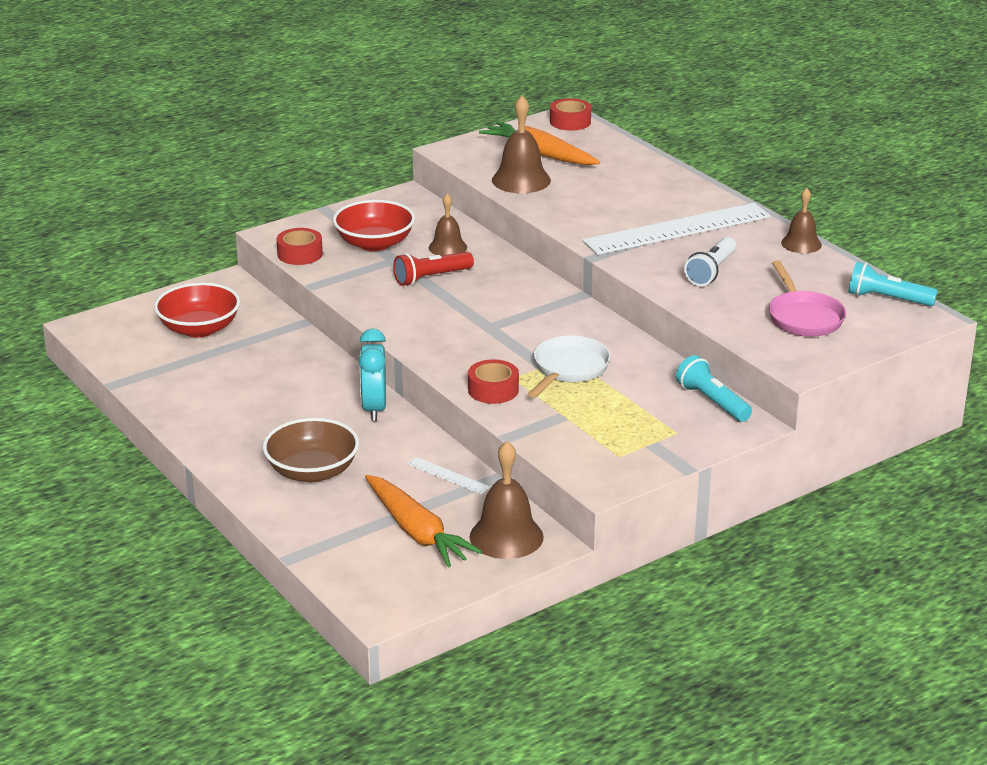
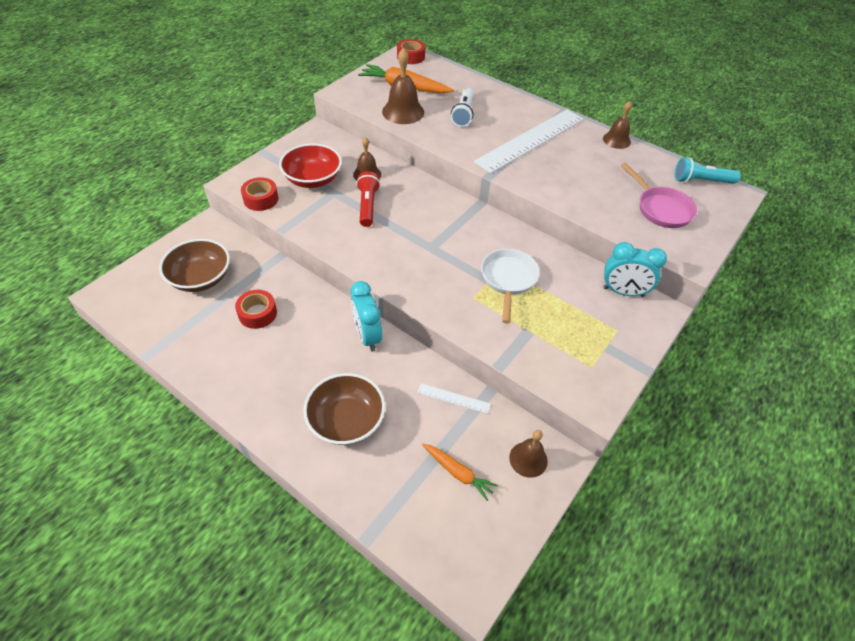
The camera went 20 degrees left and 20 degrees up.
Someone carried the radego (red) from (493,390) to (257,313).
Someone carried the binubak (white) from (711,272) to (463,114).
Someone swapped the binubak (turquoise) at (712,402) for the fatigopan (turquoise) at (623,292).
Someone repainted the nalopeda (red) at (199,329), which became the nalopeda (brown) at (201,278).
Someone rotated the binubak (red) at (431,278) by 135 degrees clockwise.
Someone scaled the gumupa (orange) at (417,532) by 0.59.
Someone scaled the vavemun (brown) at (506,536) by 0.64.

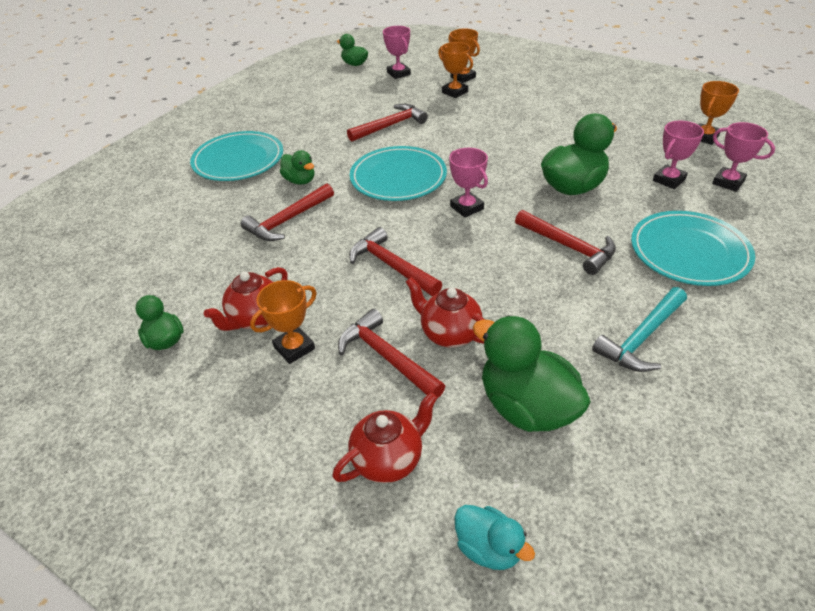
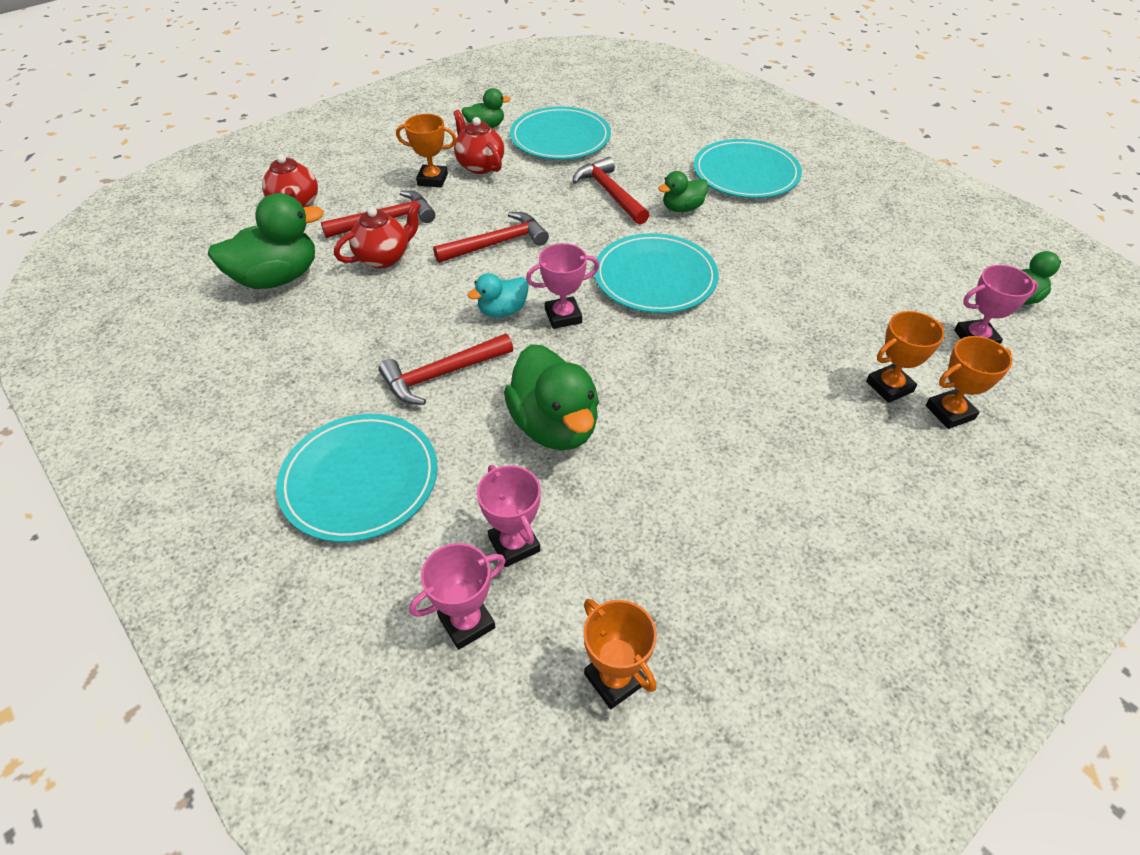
The camera went 105 degrees right and 5 degrees up.
Someone took away the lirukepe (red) at (390,126).
Someone took away the lirukepe (turquoise) at (641,338).
Someone put down the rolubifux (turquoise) at (560,138).
Someone carried the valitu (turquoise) from (488,548) to (502,311).
Someone rotated the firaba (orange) at (294,348) by 60 degrees counterclockwise.

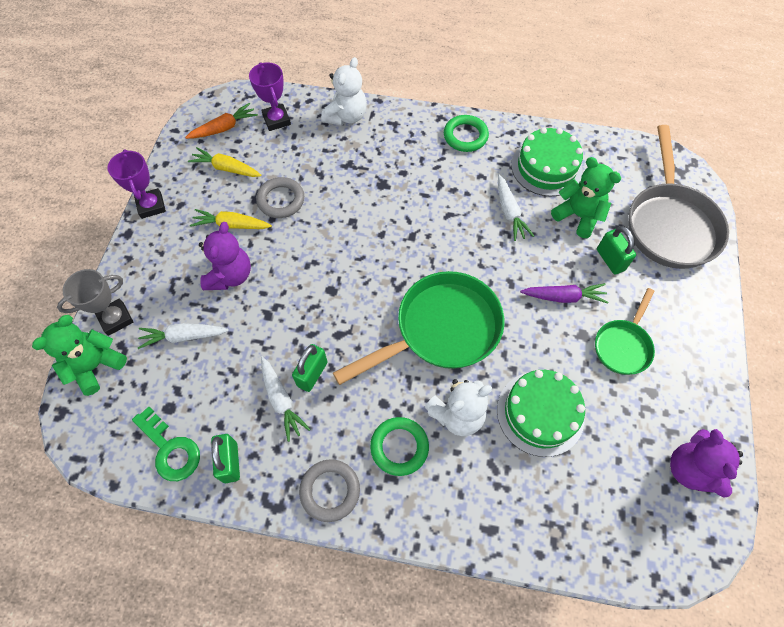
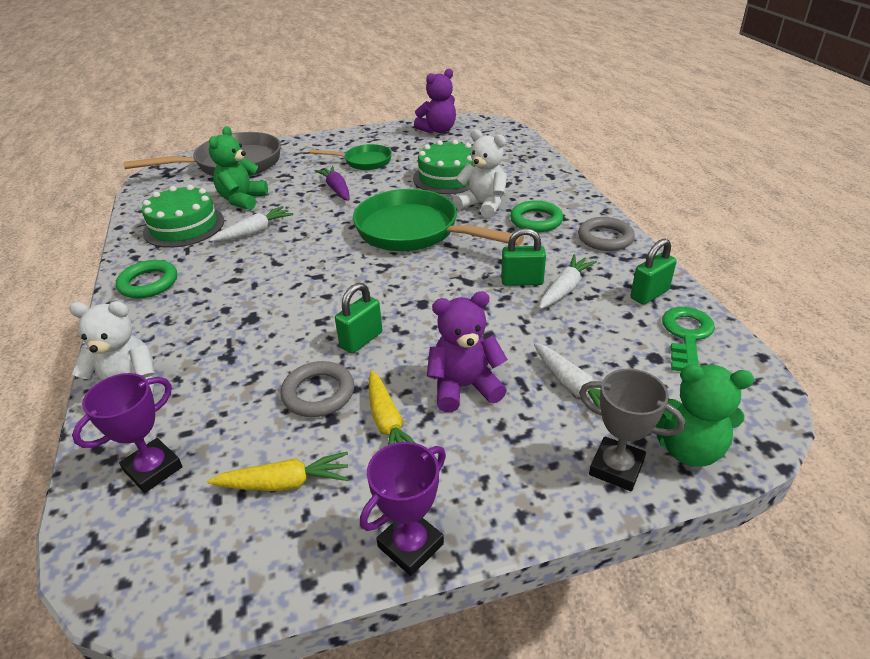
The camera went 115 degrees left and 25 degrees down.
Someone took away the gumupa (orange) at (224,128).
Someone carried the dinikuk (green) from (610,260) to (361,340).
Someone rotated the gumupa (yellow) at (226,168) by 90 degrees counterclockwise.

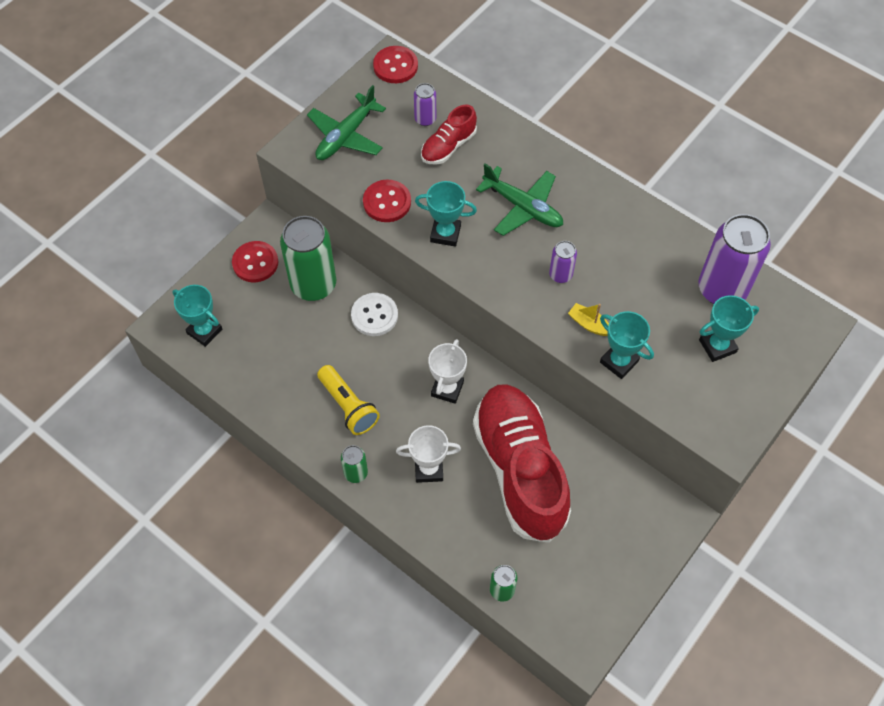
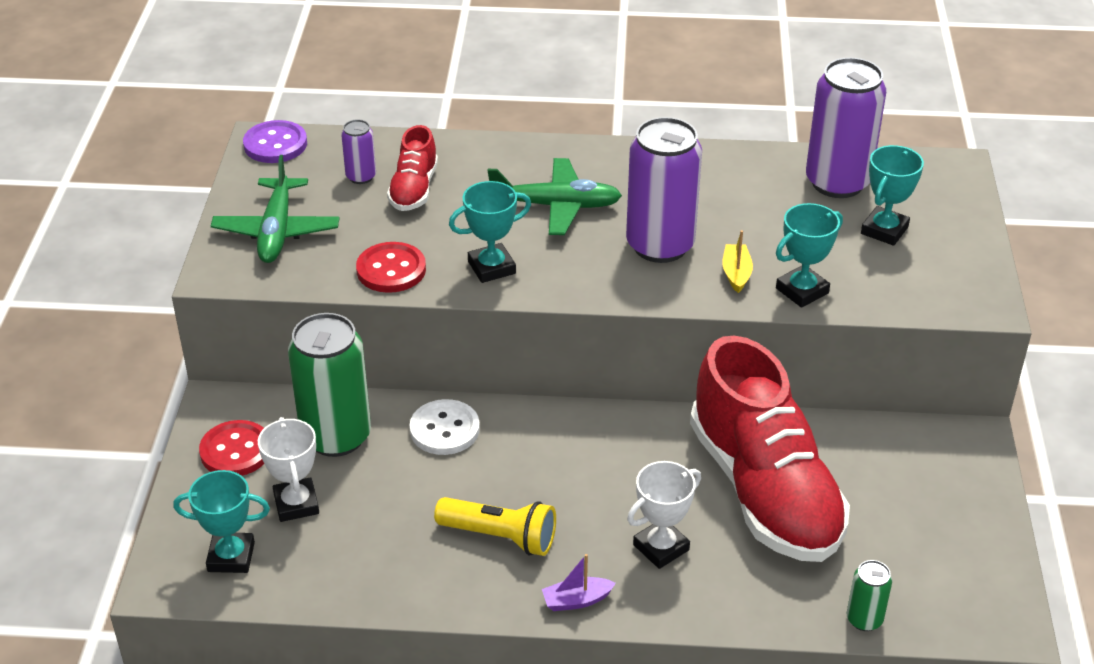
The camera went 35 degrees left and 20 degrees down.
Someone carried the firaba (white) from (447,389) to (296,504).
Someone swapped the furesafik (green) at (356,473) for the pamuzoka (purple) at (576,600).
Someone repainted the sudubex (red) at (395,66), which became the sudubex (purple) at (275,144).
Someone rotated the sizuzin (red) at (520,469) by 150 degrees counterclockwise.
Someone rotated the pamuzoka (yellow) at (589,324) by 90 degrees clockwise.
Someone rotated the firaba (turquoise) at (619,362) by 45 degrees counterclockwise.
Someone scaled the furesafik (purple) at (560,275) by 2.13.

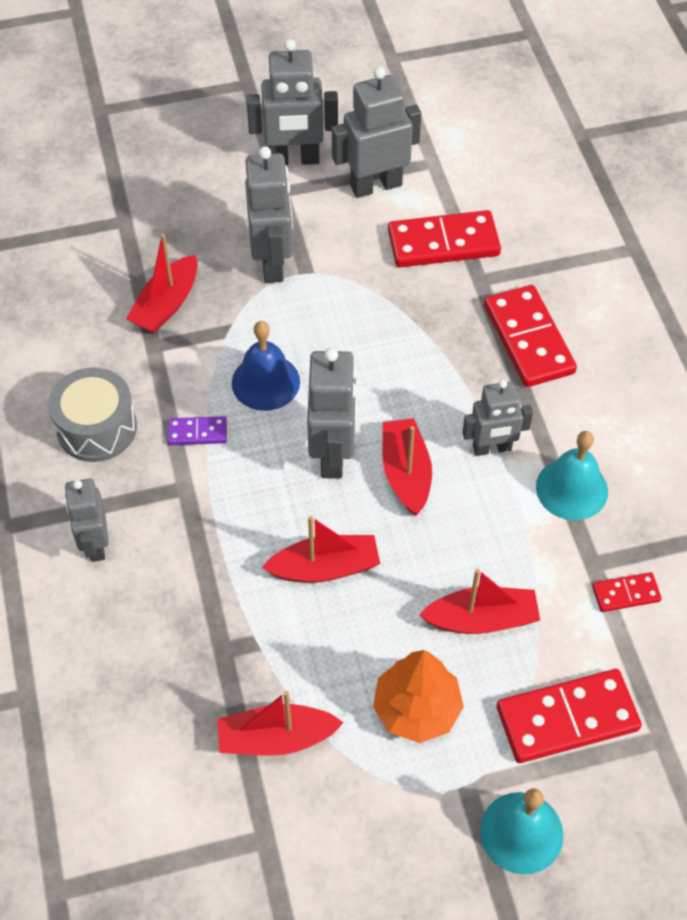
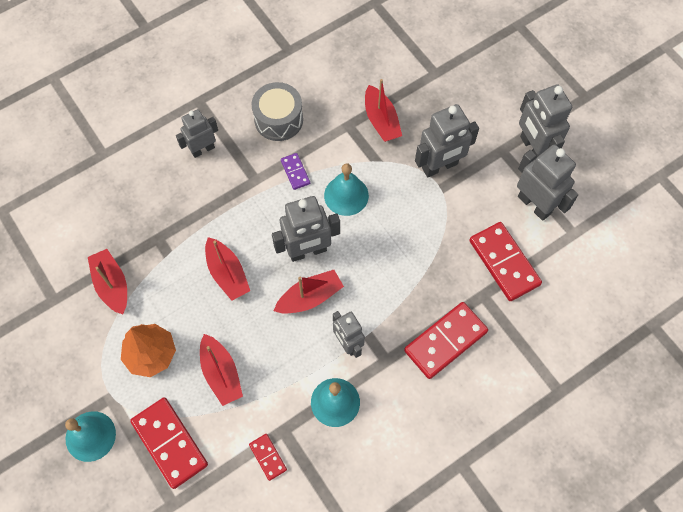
The camera went 70 degrees right and 10 degrees up.
Someone repainted the vavemun (blue) at (265,382), which became the vavemun (turquoise) at (346,195).
Someone rotated the pamuzoka (red) at (166,304) by 120 degrees counterclockwise.

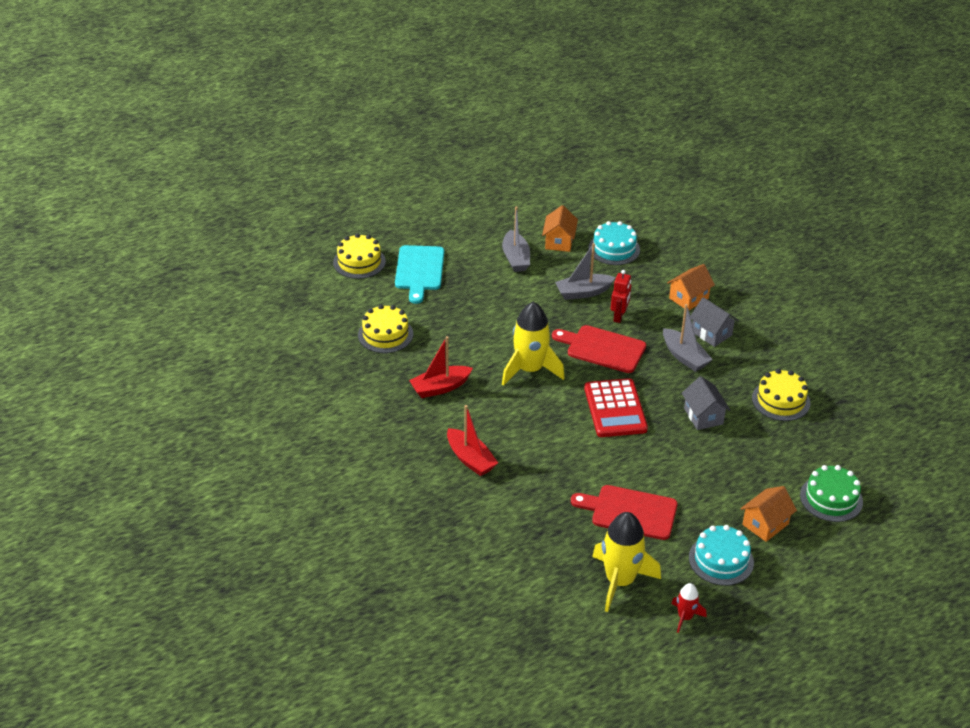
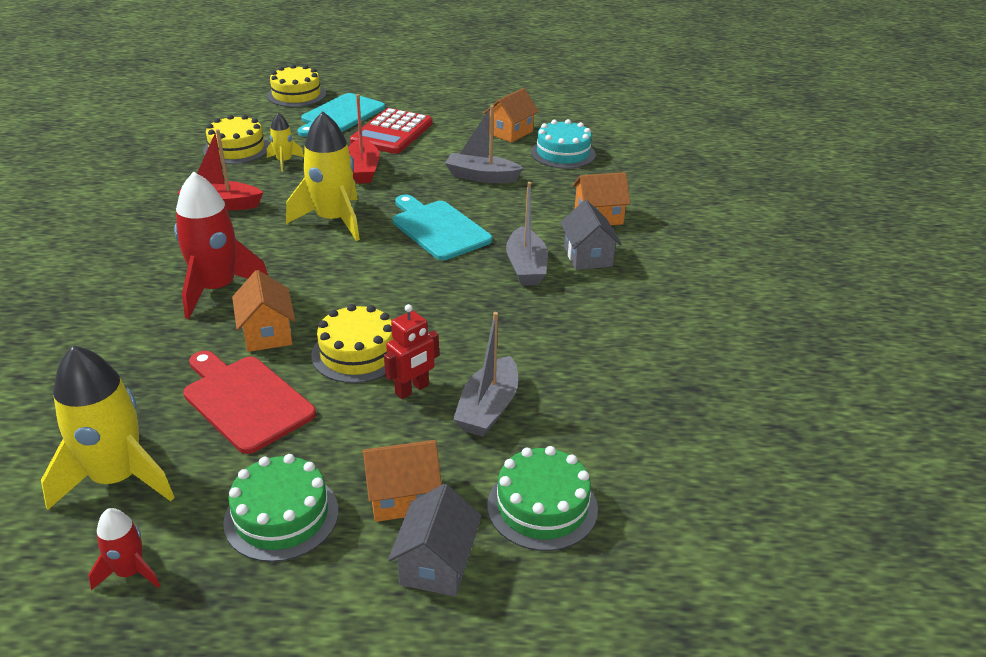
The camera went 30 degrees right and 5 degrees down.
Someone put down the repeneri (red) at (216,289).
Someone put down the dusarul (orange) at (267,333).
Someone put down the repeneri (yellow) at (284,162).
Someone carried the pamuzoka (red) from (470,459) to (362,170).
Someone carried the pamuzoka (grey) from (515,258) to (488,408).
Someone carried the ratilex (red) from (615,409) to (392,133).
Someone carried the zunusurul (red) from (619,316) to (412,389).
Someone carried the dusarul (grey) from (703,416) to (436,564).
Someone carried the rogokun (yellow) from (781,400) to (357,353).
Someone repainted the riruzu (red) at (602,348), which became the riruzu (turquoise) at (438,228).
Someone repainted the rogokun (turquoise) at (721,560), which became the rogokun (green) at (281,516).

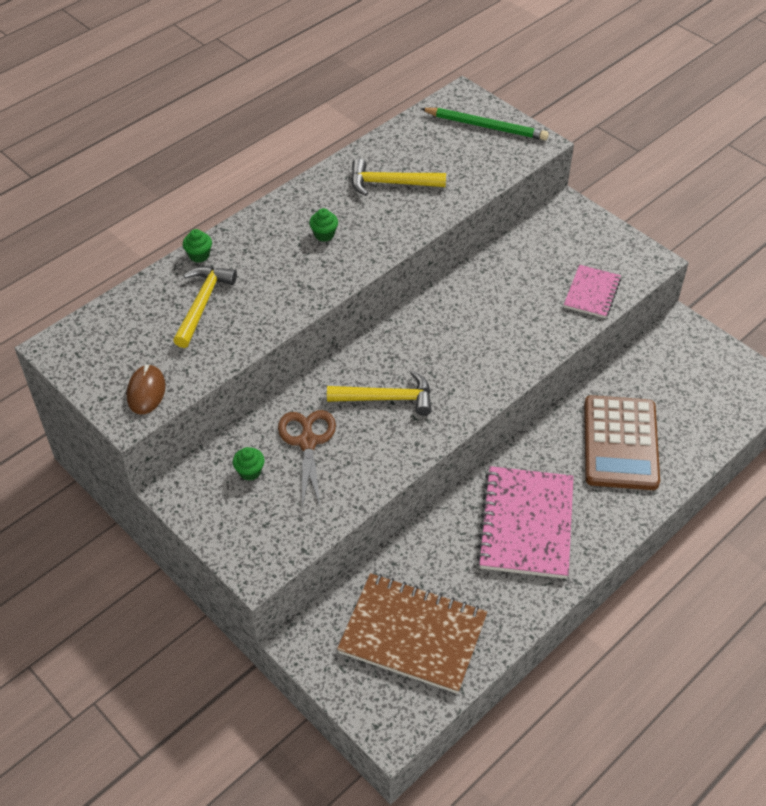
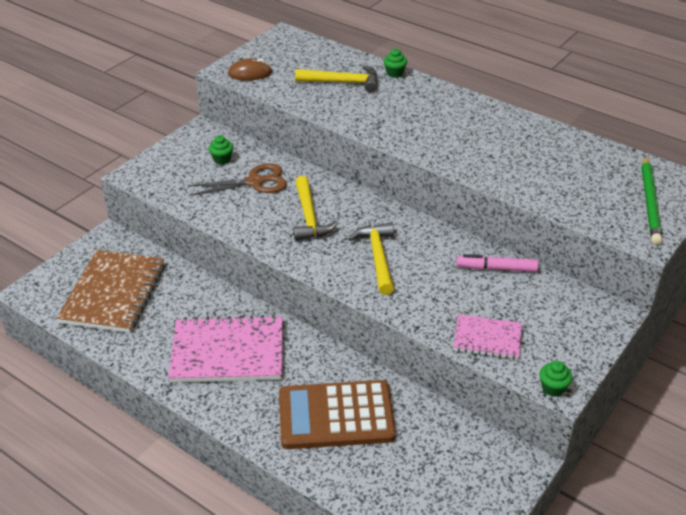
The camera went 80 degrees right and 10 degrees down.
Someone put down the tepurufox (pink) at (496,268).
Someone carried the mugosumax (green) from (324,234) to (553,388).
Someone carried the lirukepe (yellow) from (391,183) to (378,257).

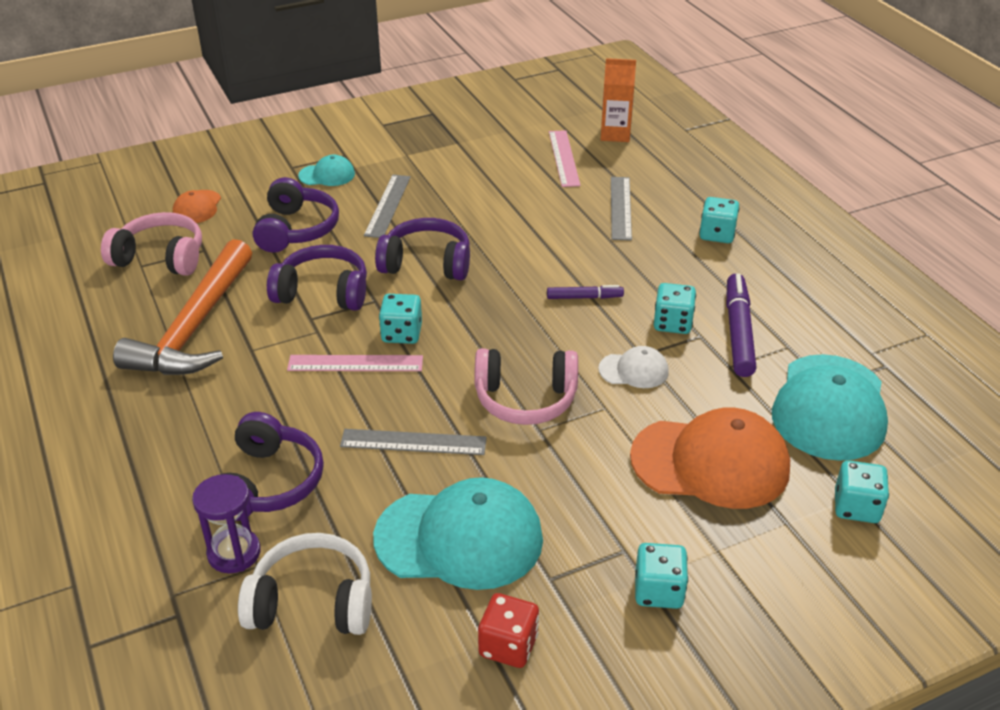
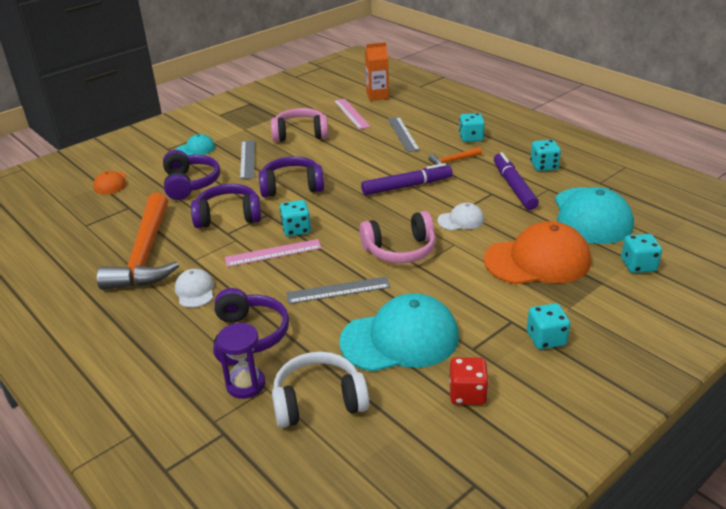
The camera went 15 degrees left and 5 degrees down.
Someone put down the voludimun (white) at (195,291).
Someone put down the lirukepe (orange) at (453,161).
Someone carried the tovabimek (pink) from (160,258) to (300,134).
Someone carried the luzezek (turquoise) from (672,323) to (544,166).
Someone scaled the tepurufox (purple) at (584,297) by 1.80.

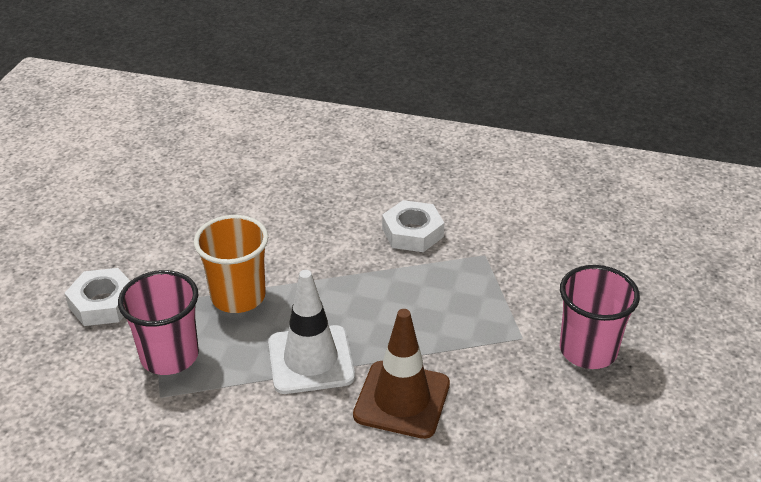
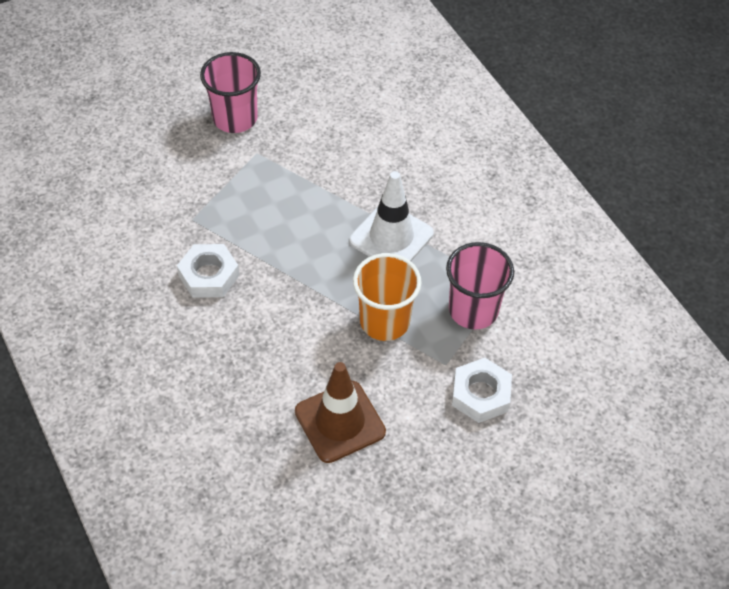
The camera went 135 degrees left and 15 degrees up.
Someone carried the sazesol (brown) from (402,399) to (340,422).

